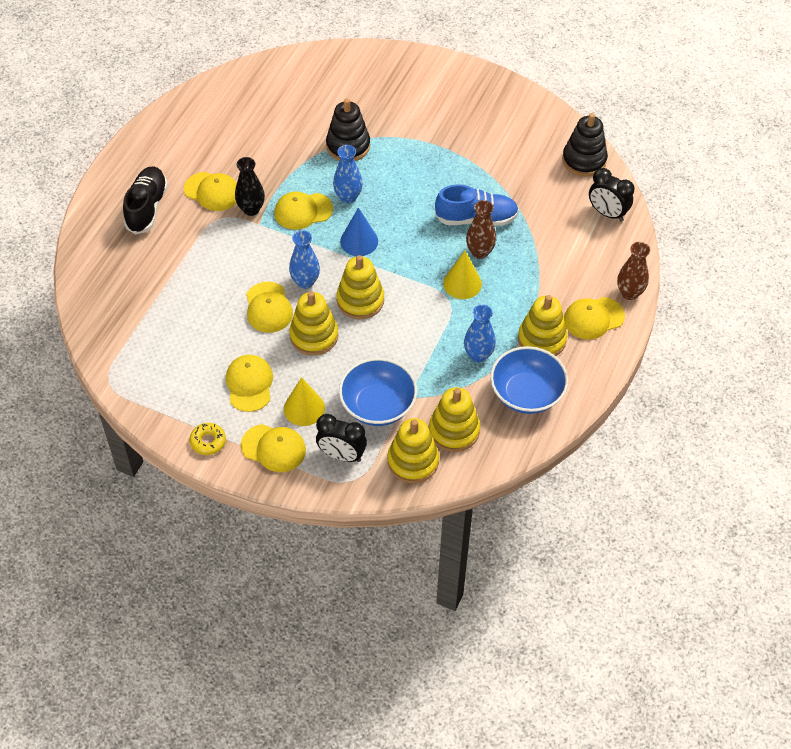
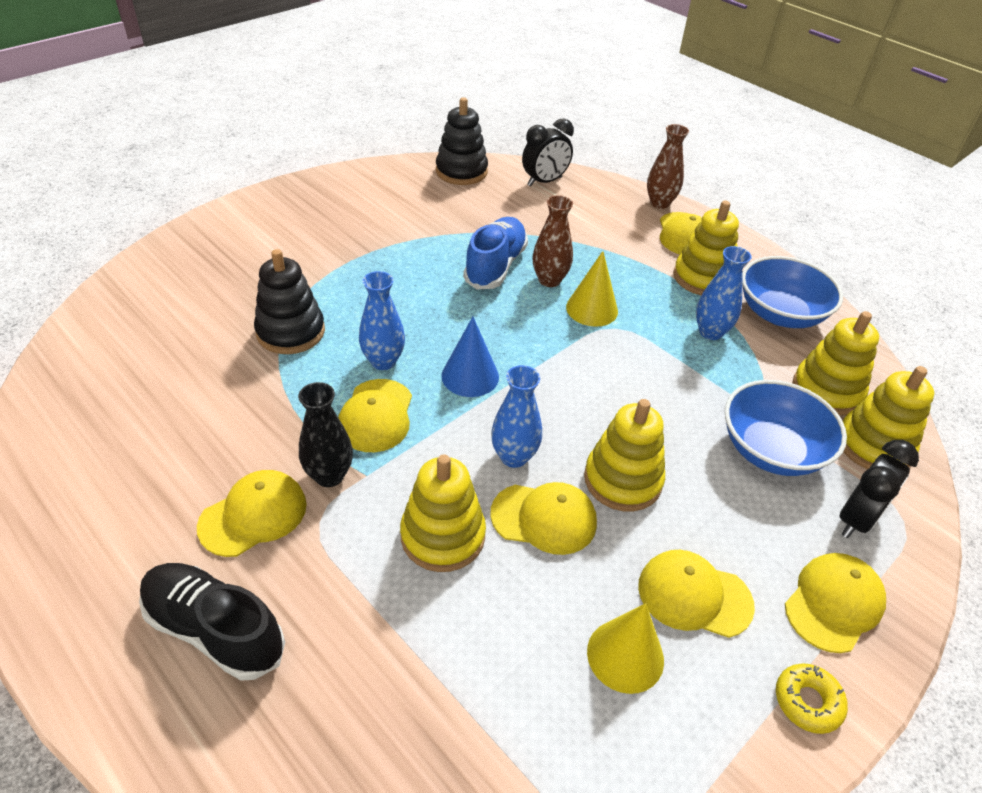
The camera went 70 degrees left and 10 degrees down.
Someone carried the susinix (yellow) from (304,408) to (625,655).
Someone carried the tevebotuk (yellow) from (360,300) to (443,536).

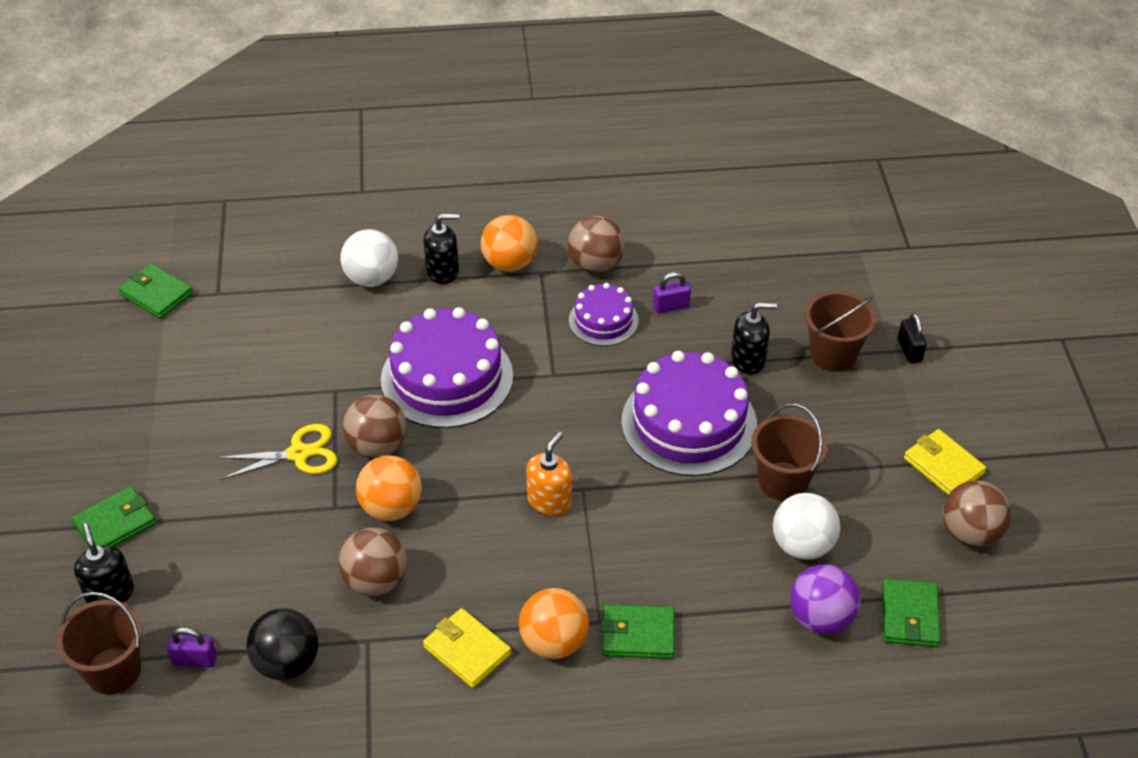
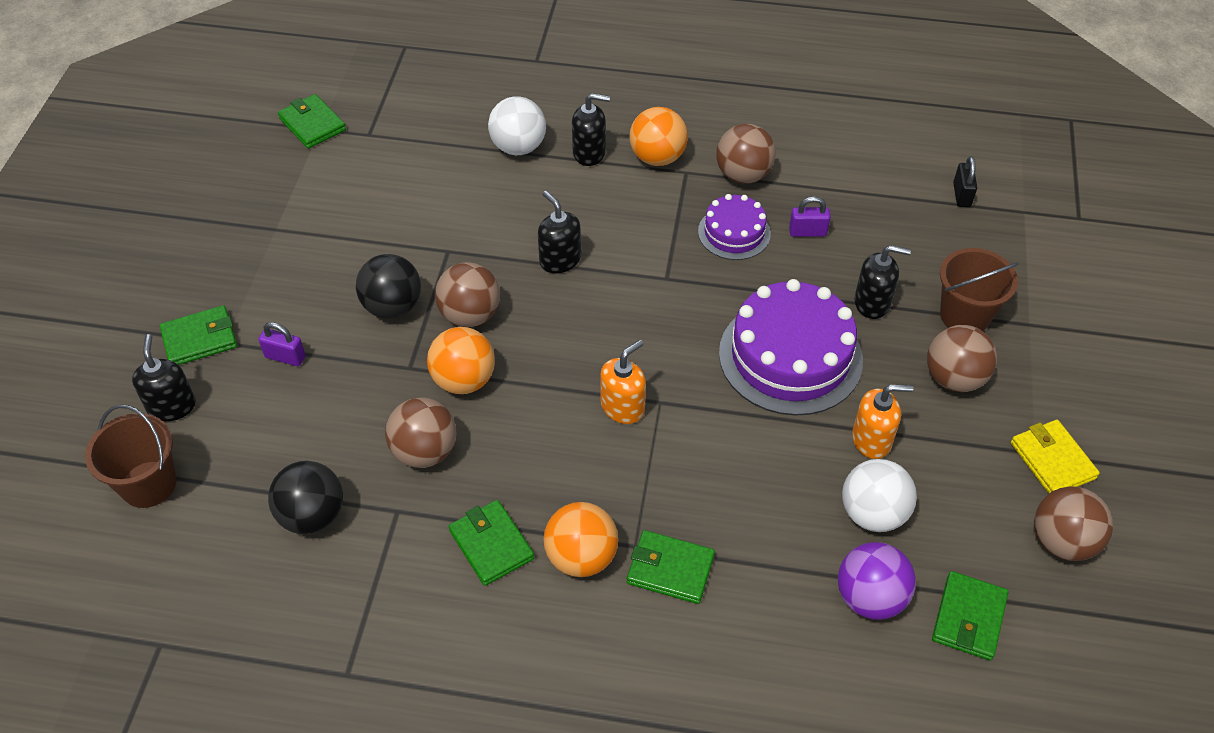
The camera went 15 degrees right and 5 degrees up.
Someone put down the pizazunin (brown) at (954,378).
Someone carried the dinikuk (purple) from (194,660) to (285,357).
Someone carried the dinikuk (black) from (909,350) to (961,195).
Someone swapped the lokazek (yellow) at (298,454) for the pizazunin (black) at (392,306).
Someone swapped the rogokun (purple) at (447,377) for the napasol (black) at (560,260).
Someone swapped the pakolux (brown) at (783,481) for the napasol (orange) at (872,440).
Someone repainted the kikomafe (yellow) at (467,650), which became the kikomafe (green) at (491,545).

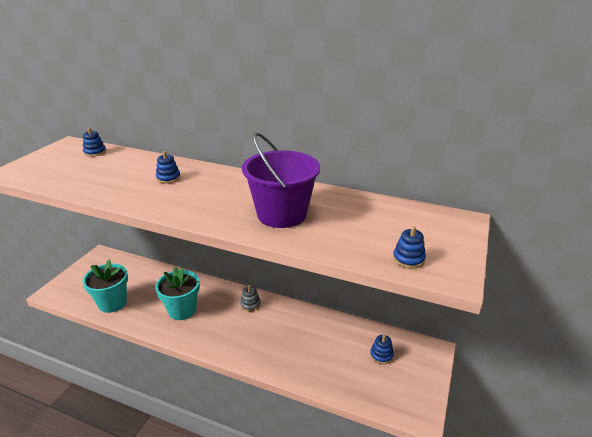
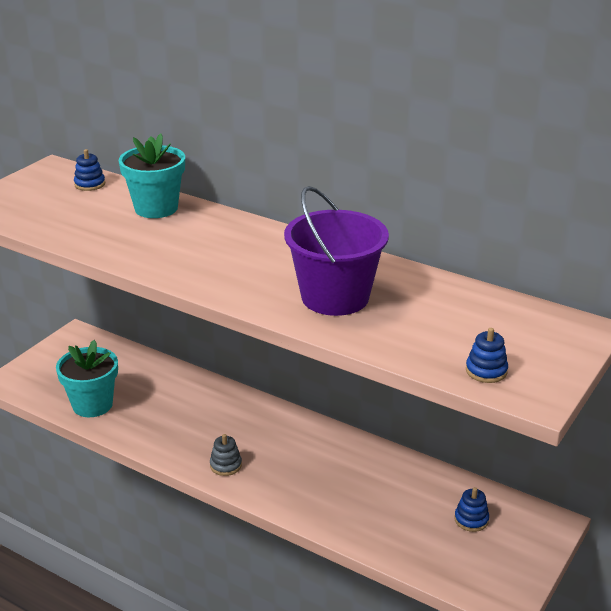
The camera went 10 degrees right and 0 degrees up.
Someone took away the tevebotuk (blue) at (168,178).
Someone carried the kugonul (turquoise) from (182,310) to (156,208).
Someone carried the tevebotuk (grey) from (250,304) to (225,465).

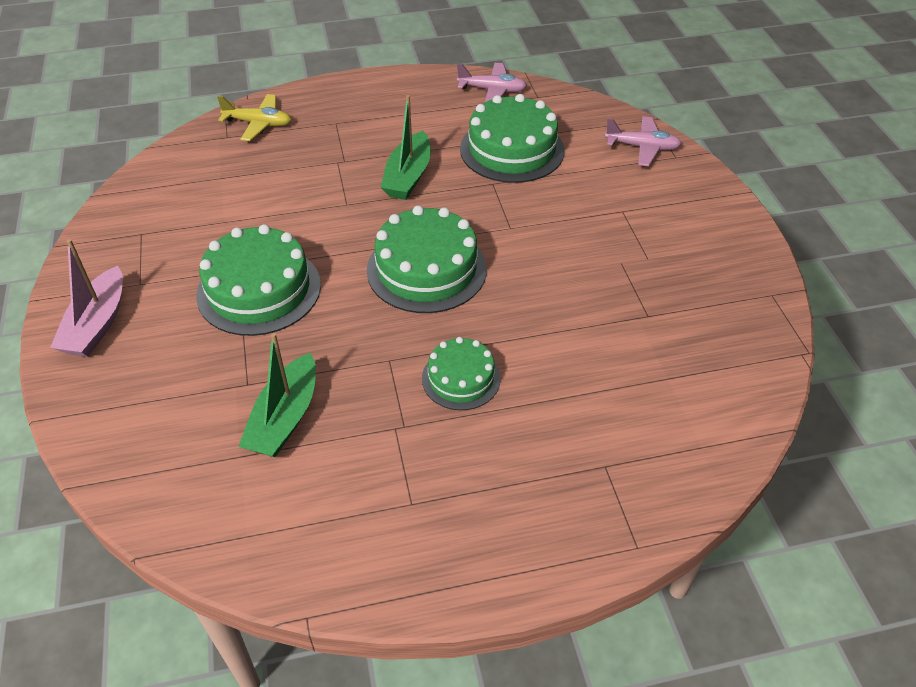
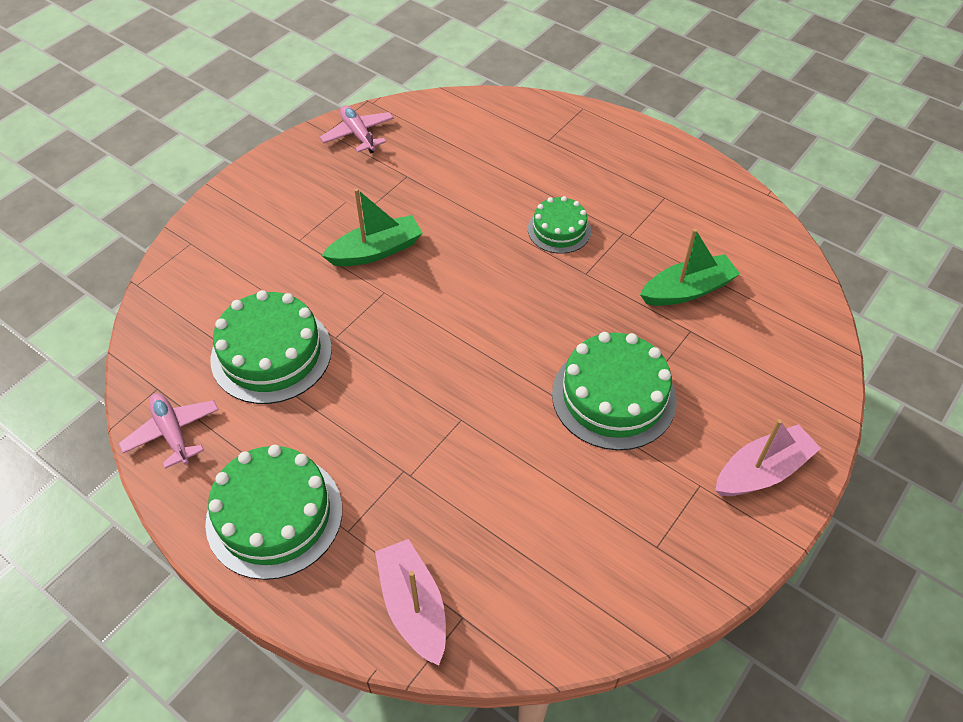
The camera went 130 degrees left and 5 degrees up.
Someone carried the rogokun (green) from (426,269) to (274,515).
Someone carried the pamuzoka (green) from (408,176) to (376,251).
Someone carried the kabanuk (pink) from (642,147) to (358,135).
Someone swapped the kabanuk (yellow) at (258,124) for the pamuzoka (pink) at (413,606).

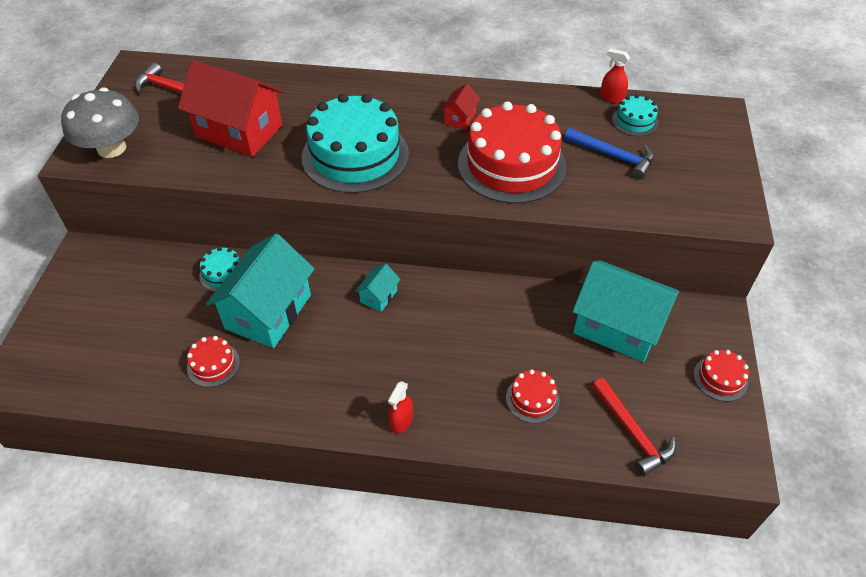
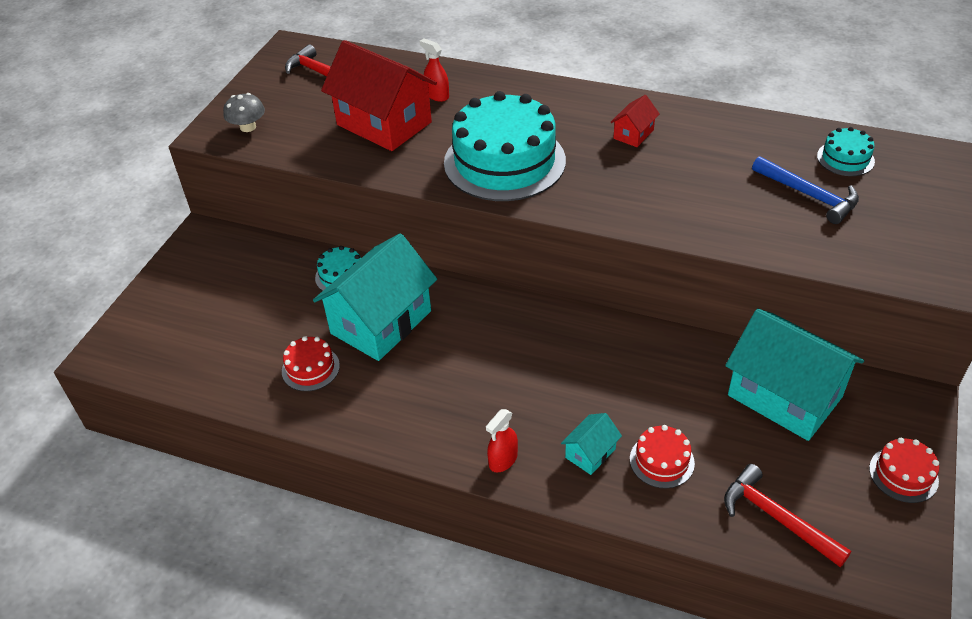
The camera went 15 degrees right and 5 degrees down.
Someone took away the rogokun (red) at (511,165).
Someone carried the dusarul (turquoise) from (379,296) to (590,453).
Someone carried the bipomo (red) from (611,98) to (437,95).
Someone rotated the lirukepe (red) at (632,432) by 150 degrees clockwise.
Someone scaled the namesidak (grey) at (111,148) by 0.53.

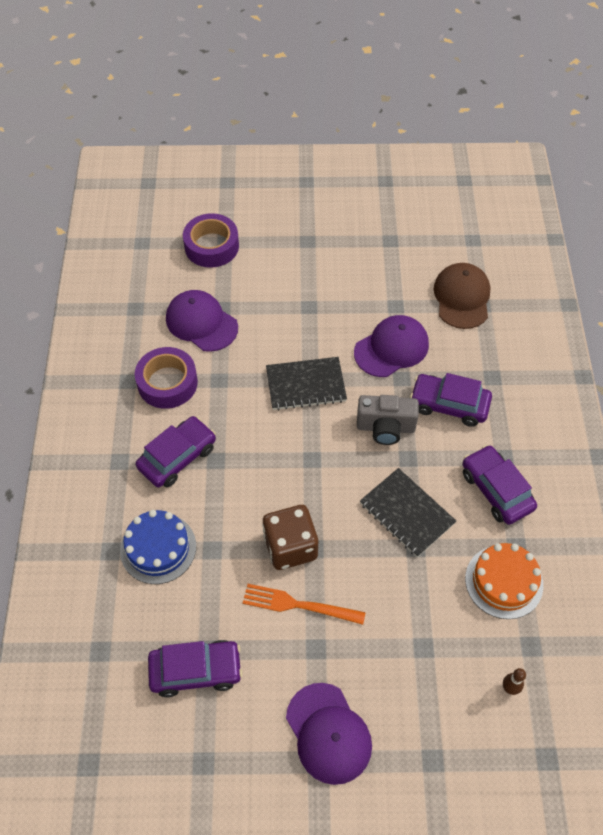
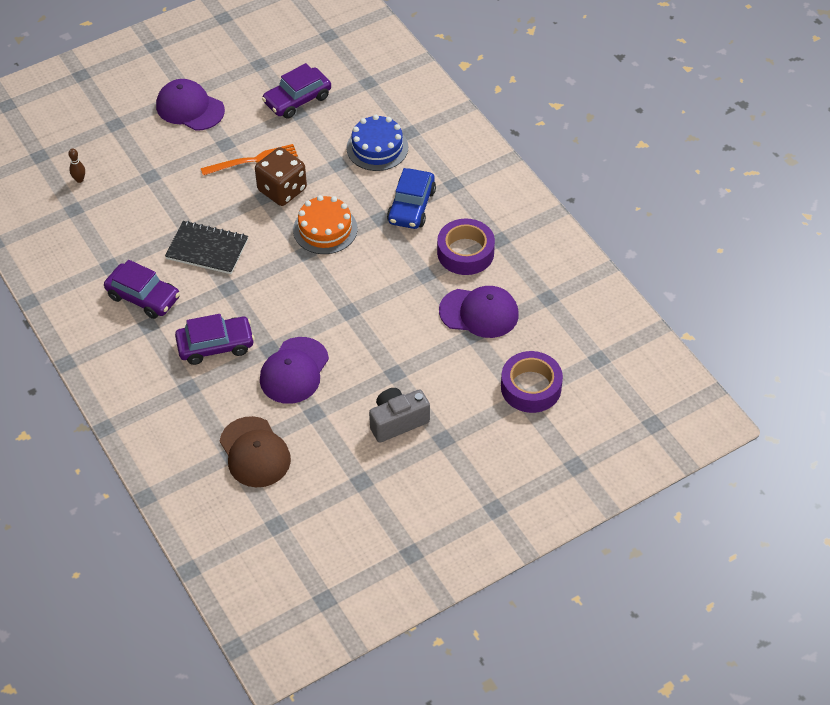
The camera went 150 degrees right and 5 degrees down.
Someone took away the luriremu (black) at (305,385).
Someone carried the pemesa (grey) from (385,427) to (397,422).
Someone carried the rogokun (orange) from (504,581) to (325,229).
Someone repainted the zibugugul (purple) at (177,457), which became the zibugugul (blue) at (411,206).

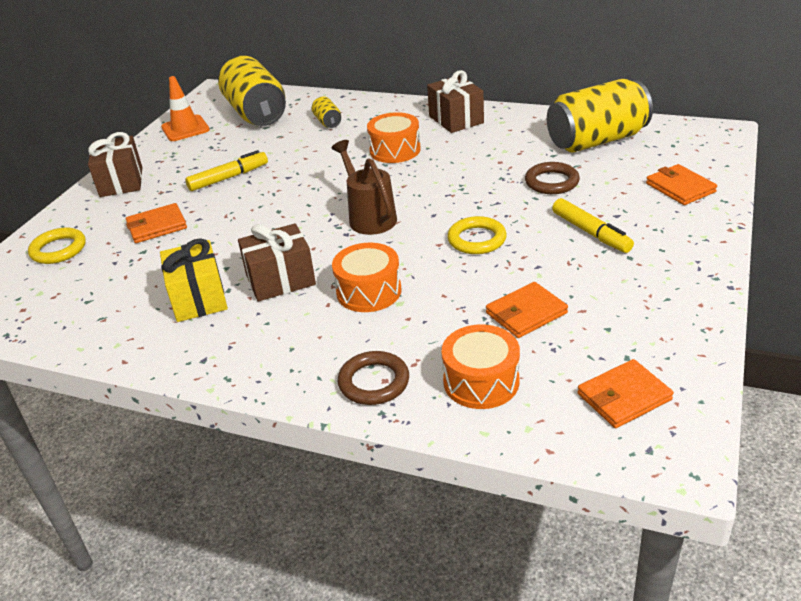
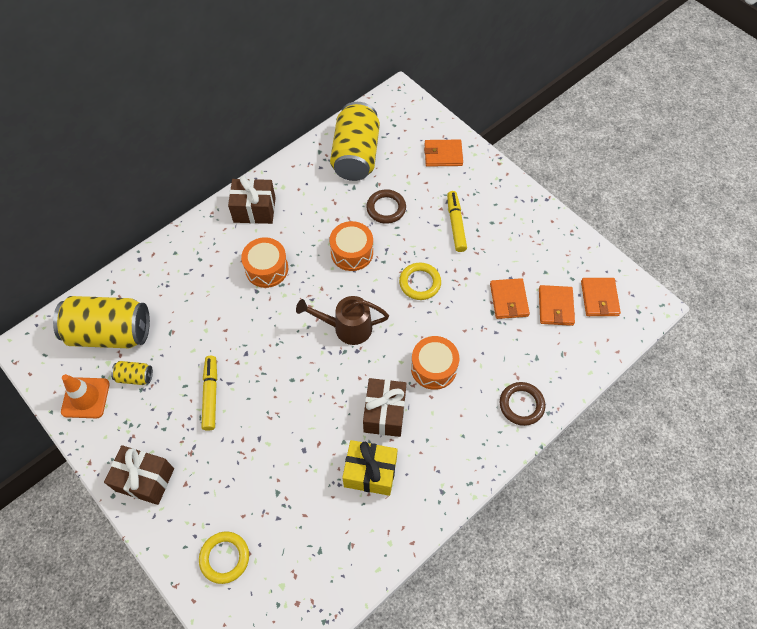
The camera went 65 degrees left and 25 degrees up.
Someone carried the kikomafe (orange) from (157,226) to (555,306).
Someone carried the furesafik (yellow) from (328,122) to (135,377).
Someone carried the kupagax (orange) from (481,381) to (352,252).
Someone rotated the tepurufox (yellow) at (591,233) by 90 degrees counterclockwise.

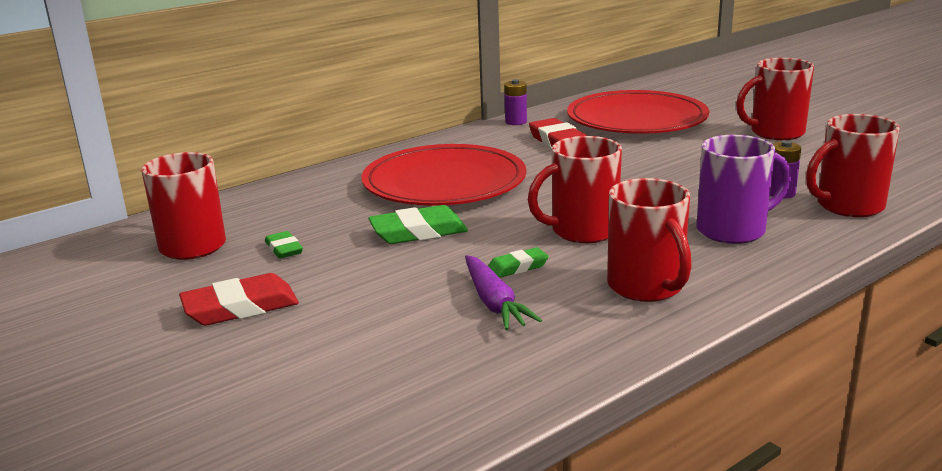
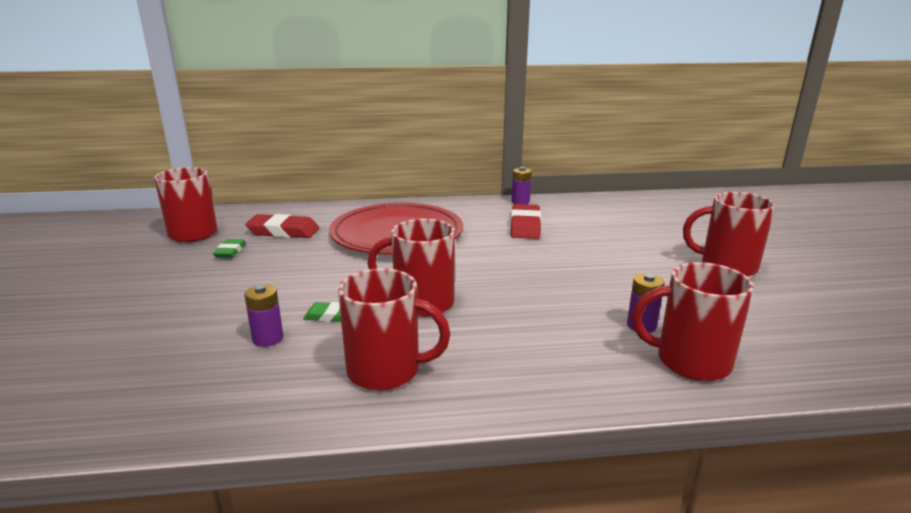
The camera went 30 degrees right and 0 degrees up.
Someone took away the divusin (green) at (418,232).
Someone took away the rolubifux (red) at (636,119).
Someone took away the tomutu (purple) at (733,230).
Someone carried the divusin (red) from (240,307) to (283,231).
Someone swapped the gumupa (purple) at (494,303) for the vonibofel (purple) at (268,338).
Someone rotated the tomutu (red) at (646,287) by 90 degrees counterclockwise.

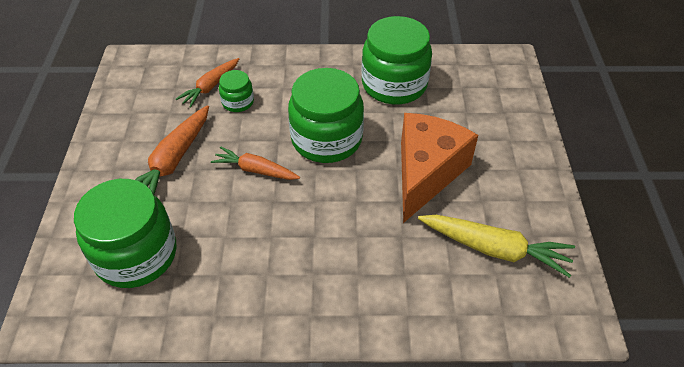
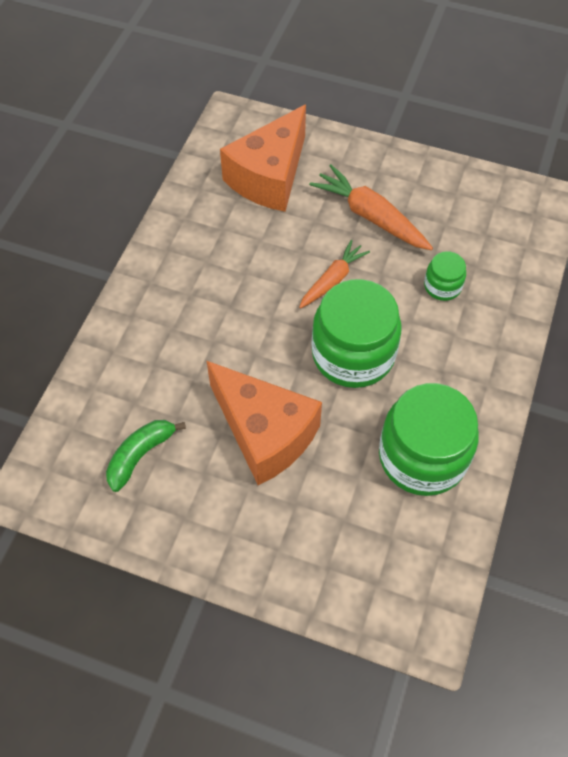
The camera went 110 degrees right and 10 degrees up.
Someone took away the gumupa (orange) at (210,87).
Someone swapped the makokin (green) at (136,254) for the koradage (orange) at (269,177).
Someone swapped the gumupa (yellow) at (495,249) for the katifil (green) at (140,455).

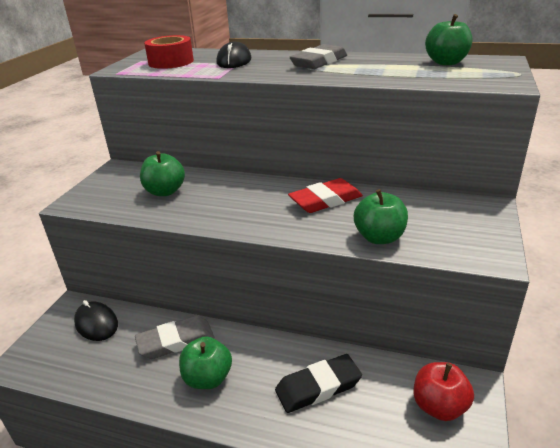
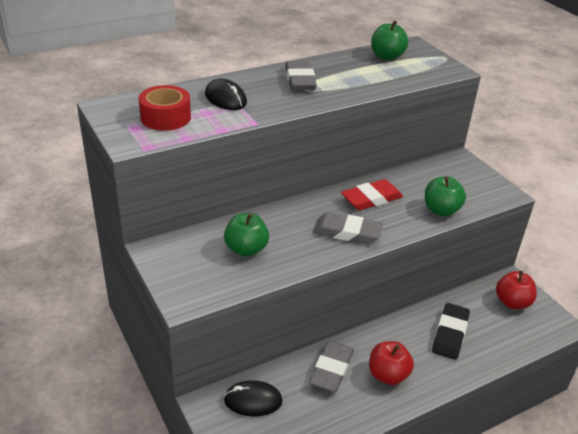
The camera went 50 degrees left and 5 degrees up.
Someone put down the divusin (grey) at (347,232).
Someone repainted the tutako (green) at (208,378), which became the tutako (red) at (388,375).
Someone rotated the divusin (red) at (325,200) by 45 degrees clockwise.

